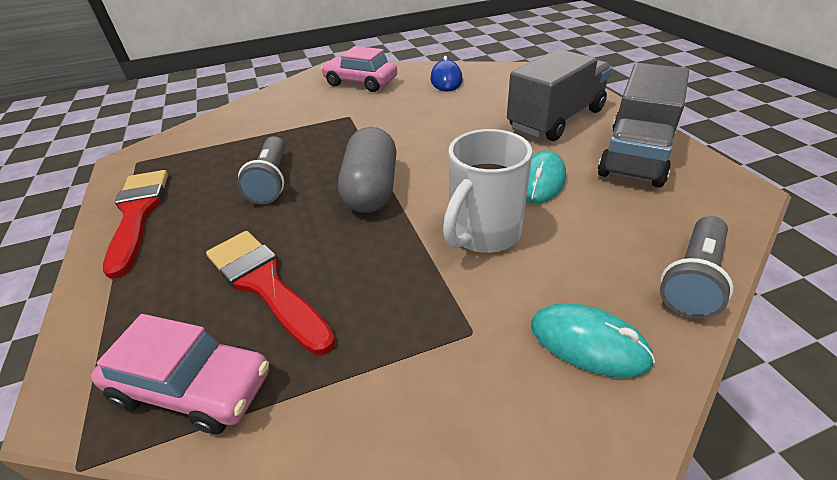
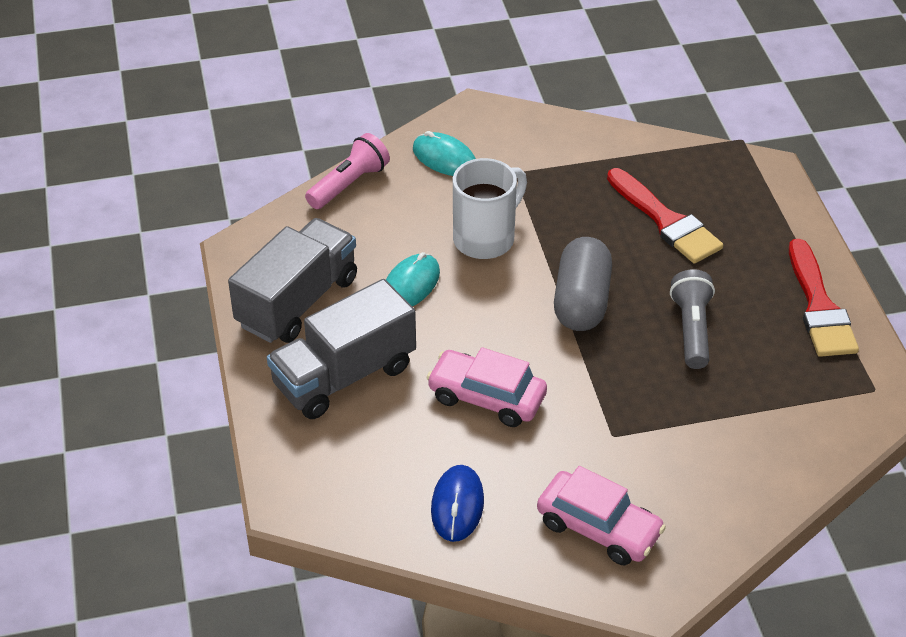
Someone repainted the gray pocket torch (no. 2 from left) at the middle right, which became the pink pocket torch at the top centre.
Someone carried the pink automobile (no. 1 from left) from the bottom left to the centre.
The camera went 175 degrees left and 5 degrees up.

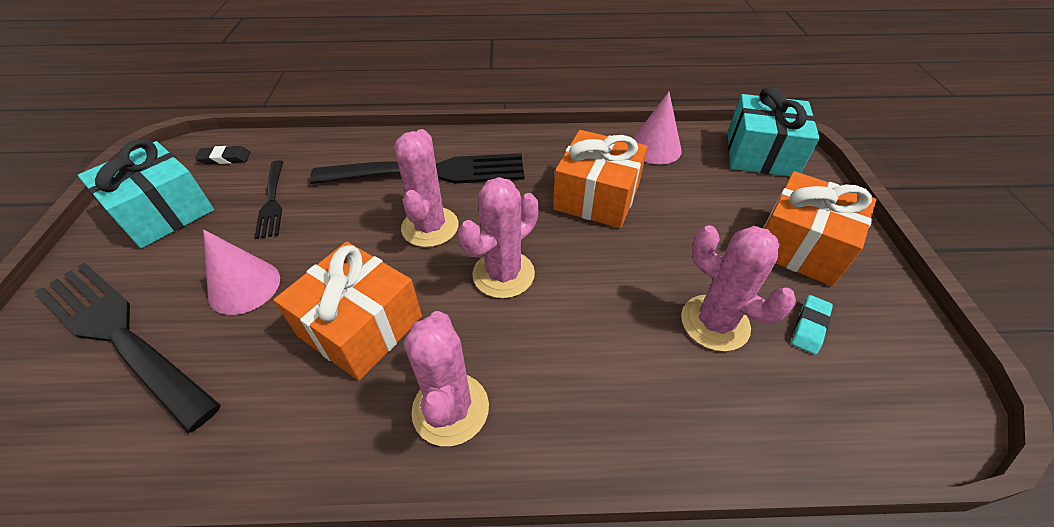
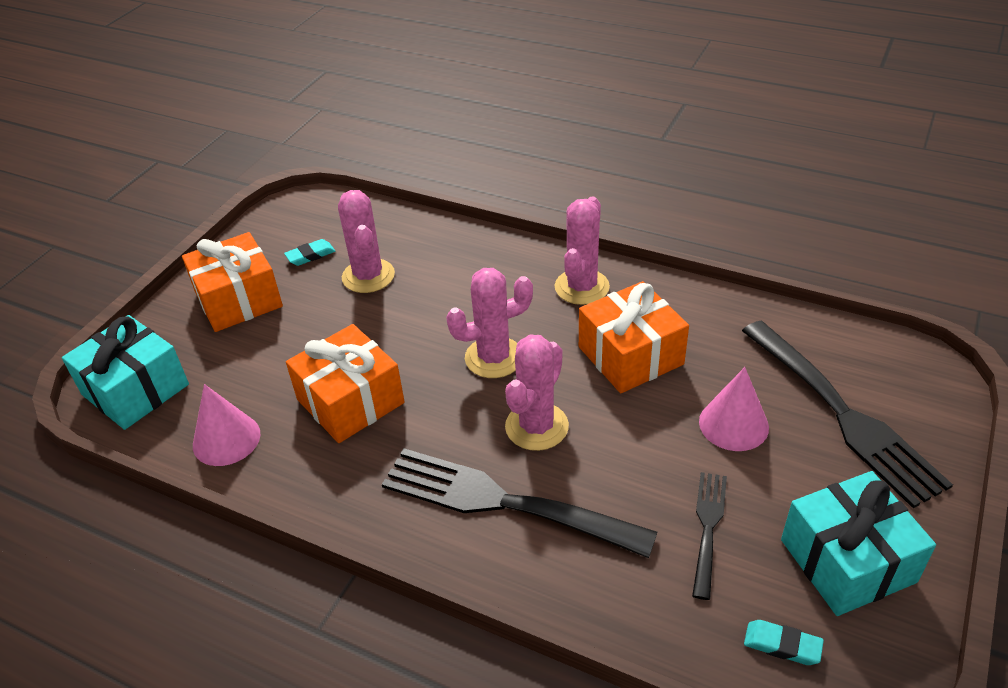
Someone repainted the jet-black pencil eraser at the top left, which became the aqua pencil eraser (no. 2 from left) at the bottom right.
The camera went 150 degrees left and 5 degrees down.

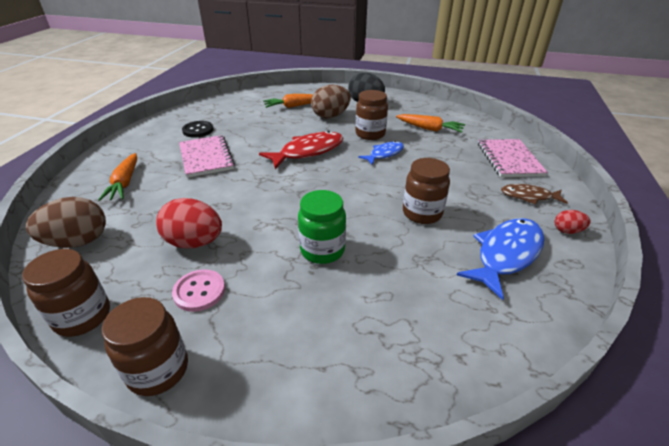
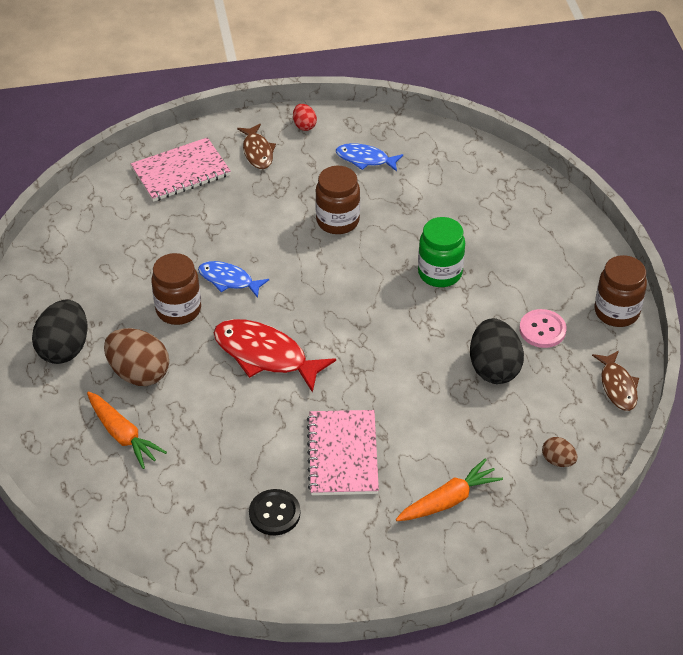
Someone rotated the pink exercise book (no. 1 from left in the first image) at the middle left by 45 degrees counterclockwise.
Someone scaled the cobalt fish figure (no. 2 from left) at the middle right by 0.59.
Someone repainted the scarlet egg (no. 1 from left) at the middle left, which became the jet-black egg (no. 2 from left) at the middle right.
Someone scaled the russet egg (no. 1 from left in the first image) at the middle left by 0.51.
Someone swapped the russet jam jar (no. 1 from left) at the middle left for the russet fish figure (no. 2 from left) at the middle right.
Someone took away the bright orange root vegetable (no. 3 from left) at the top centre.
The camera went 115 degrees left and 10 degrees up.

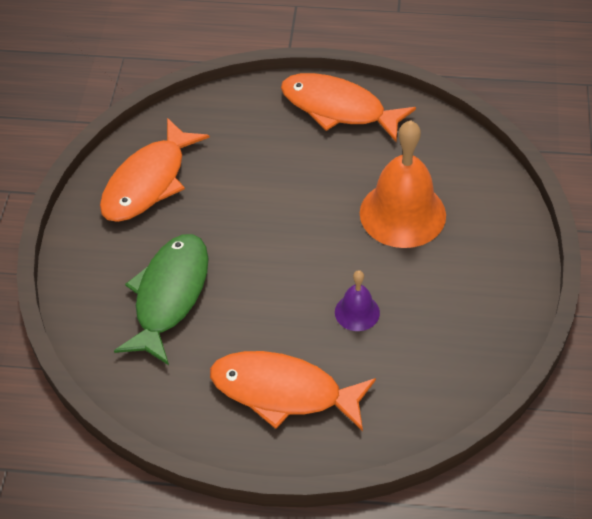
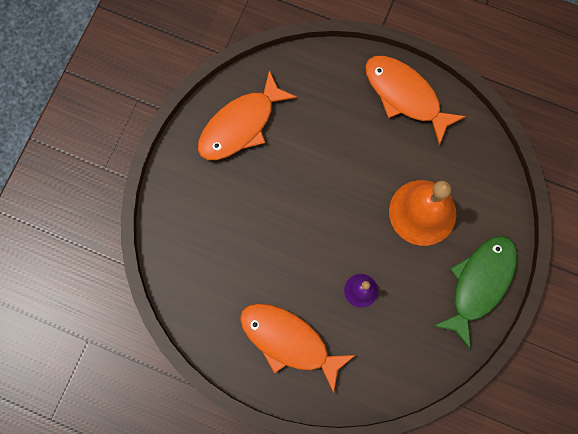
Someone carried the leaf-green fish figure from the middle left to the bottom right.
The camera went 15 degrees right and 25 degrees up.

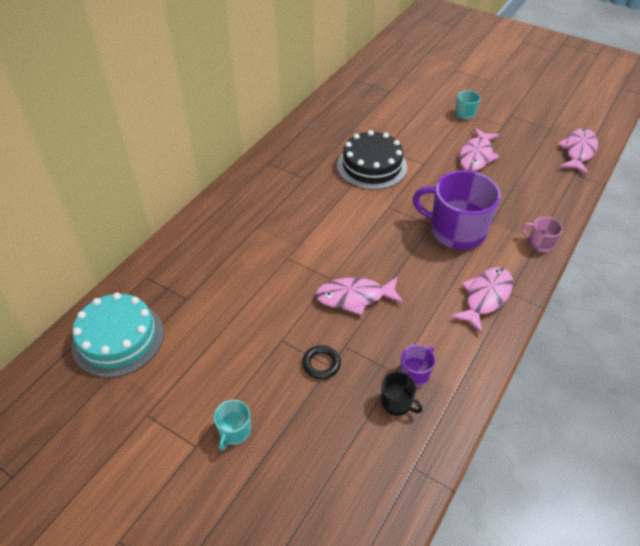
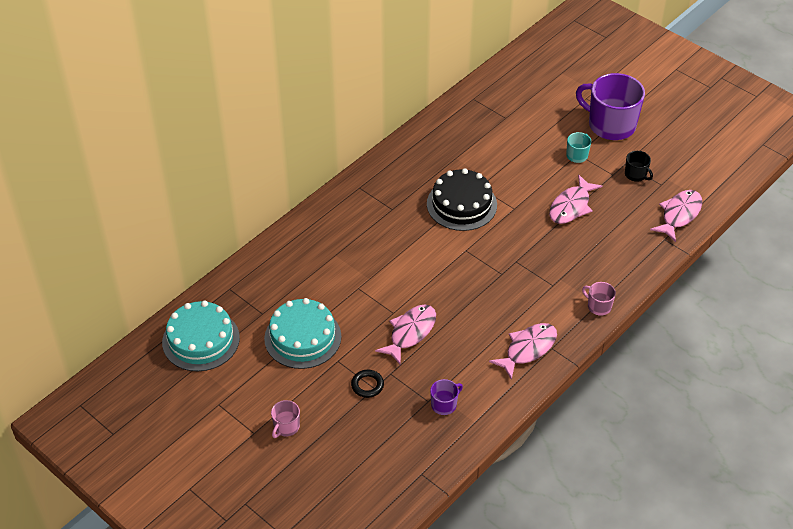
Someone put down the aqua cake (no. 2 from left) at the centre.
Someone repainted the aqua tea mug (no. 1 from left) at the bottom centre, which became the pink tea mug (no. 1 from left) at the bottom centre.
Someone rotated the pink fish figure (no. 1 from left) at the centre by 120 degrees clockwise.
Someone carried the violet tea mug (no. 2 from left) from the middle right to the top right.
Someone carried the jet-black tea mug from the bottom centre to the top right.
The camera went 10 degrees right and 0 degrees up.

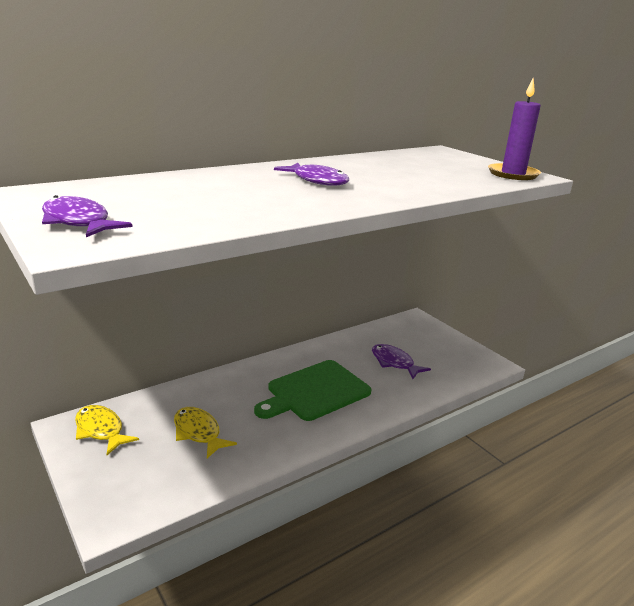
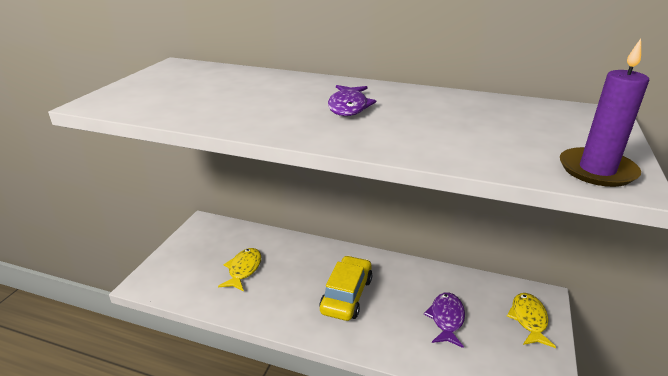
Someone swapped the leaf-green chopping board at the centre for the yellow automobile at the bottom centre.
Someone carried the yellow fish figure (no. 1 from left in the first image) from the bottom left to the bottom right.
Someone took away the violet fish figure (no. 1 from left) at the middle left.
The camera went 55 degrees right and 5 degrees up.

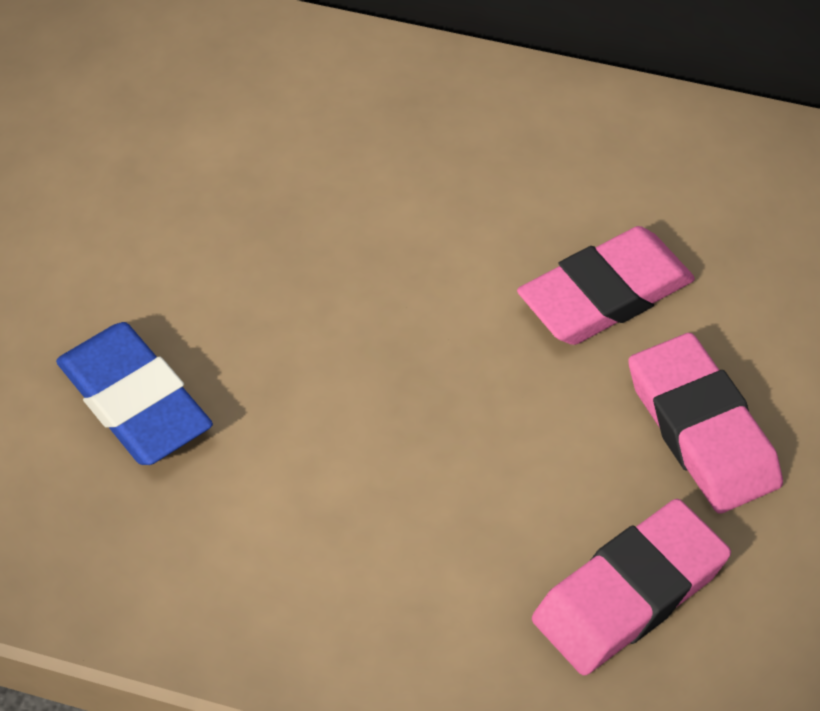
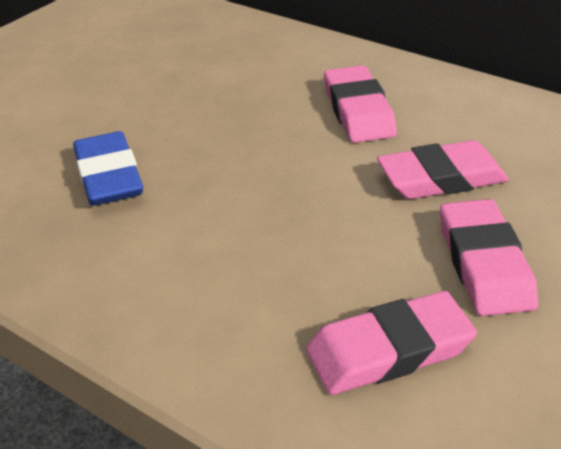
Someone put down the pink pencil eraser (no. 1 from left) at the top centre.
The camera went 20 degrees right and 15 degrees down.

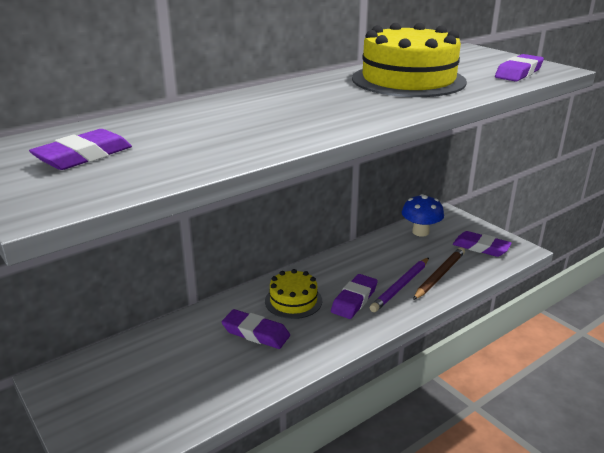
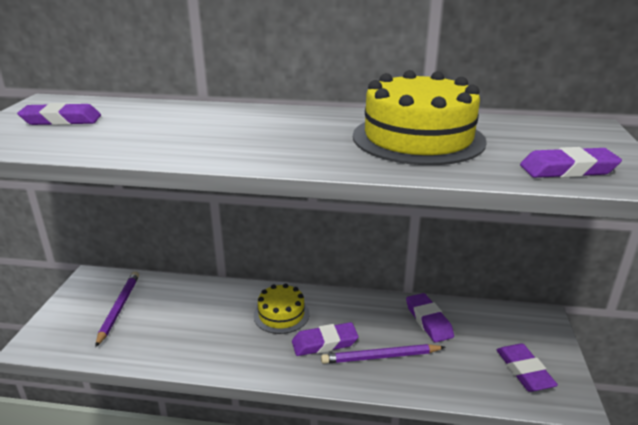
Someone put down the violet pencil (no. 1 from left) at the bottom left.
Someone carried the violet pencil eraser (no. 2 from left in the first image) from the bottom centre to the bottom right.
Someone took away the cobalt mushroom at the middle right.
Someone took away the russet pencil at the middle right.
The camera went 45 degrees right and 0 degrees up.

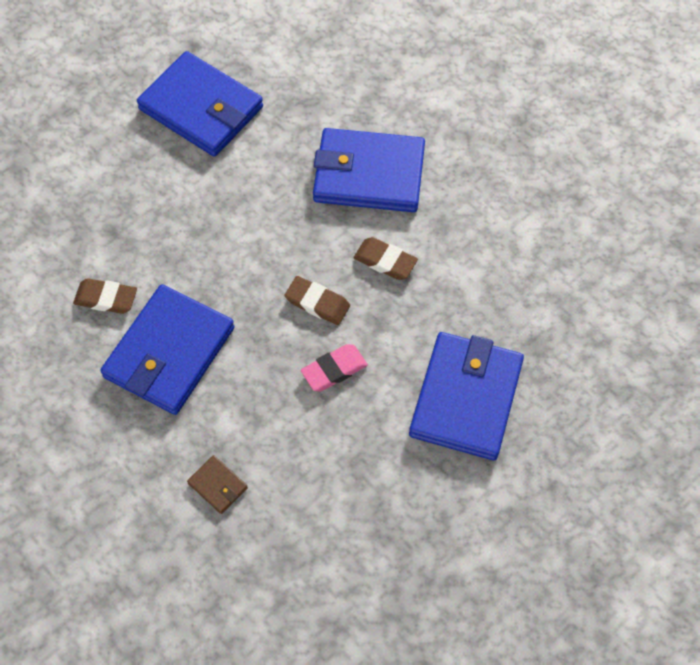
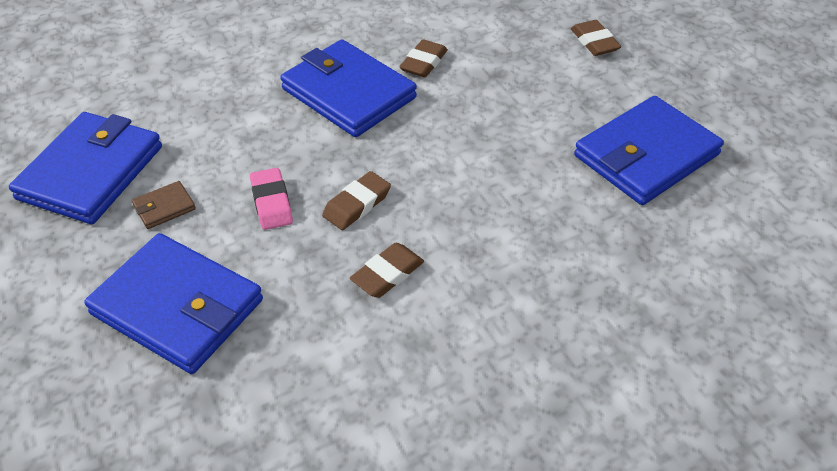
Someone carried the cobalt wallet (no. 3 from left in the first image) from the top centre to the middle left.
Someone carried the russet wallet from the bottom left to the middle left.
Someone put down the russet pencil eraser (no. 4 from left) at the top right.
The camera went 105 degrees right and 15 degrees down.

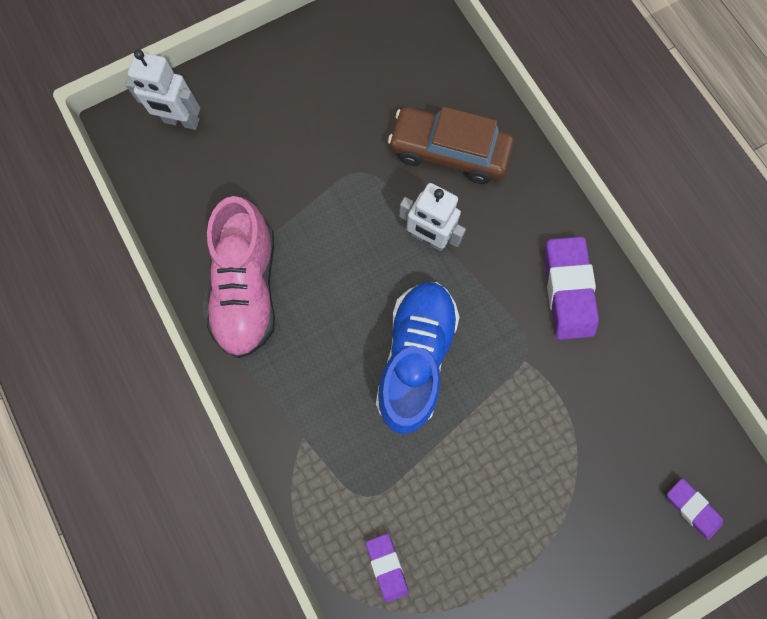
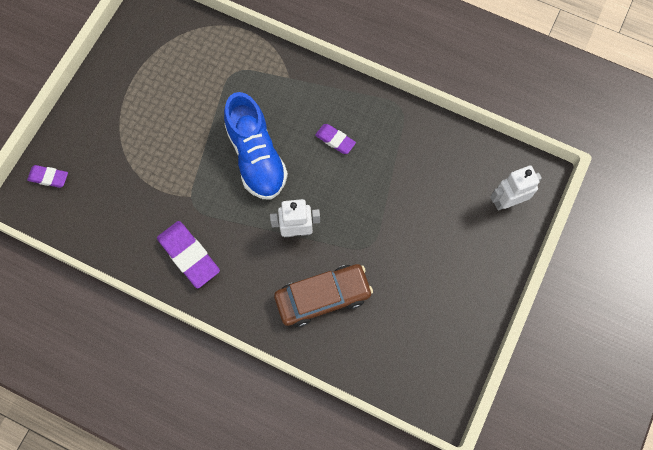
Someone carried the violet pencil eraser (no. 1 from left in the first image) from the bottom centre to the top centre.
Someone took away the pink lace-up shoe at the middle left.
The camera went 145 degrees right and 5 degrees down.

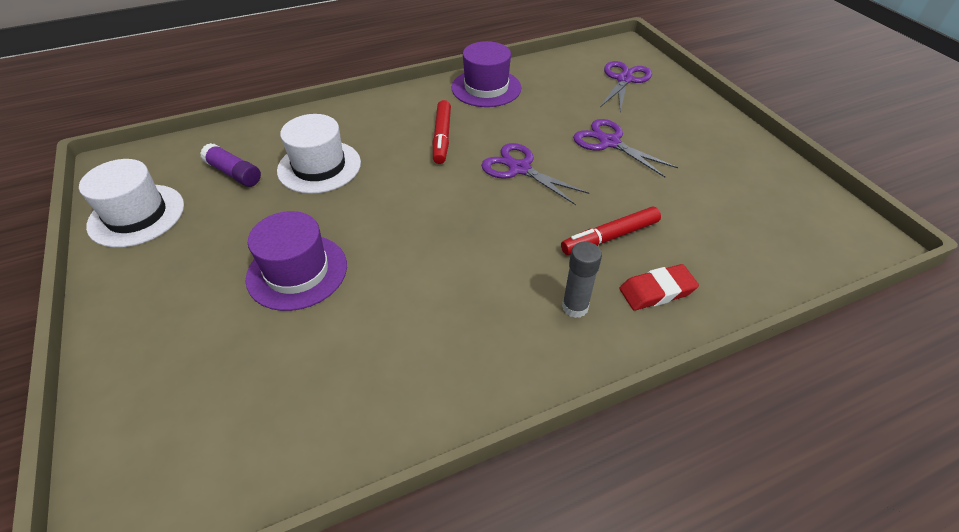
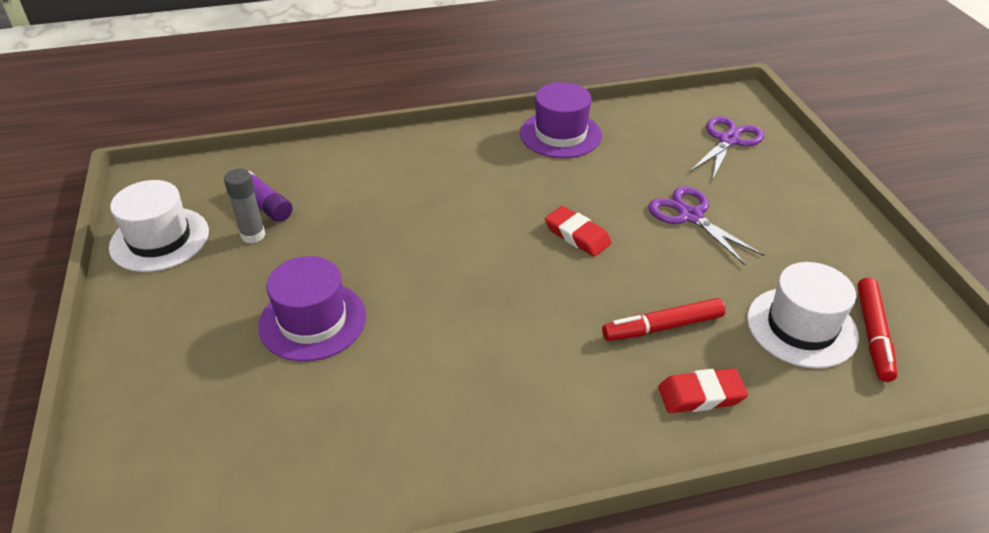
Someone carried the gray glue stick from the centre to the middle left.
Someone swapped the violet pair of scissors (no. 1 from left) at the top centre for the scarlet pencil eraser (no. 1 from left) at the centre.
Someone carried the snow-white hat (no. 2 from left) from the top left to the middle right.
Someone carried the scarlet marker pen (no. 1 from left in the first image) from the top centre to the middle right.
The camera went 10 degrees right and 5 degrees down.

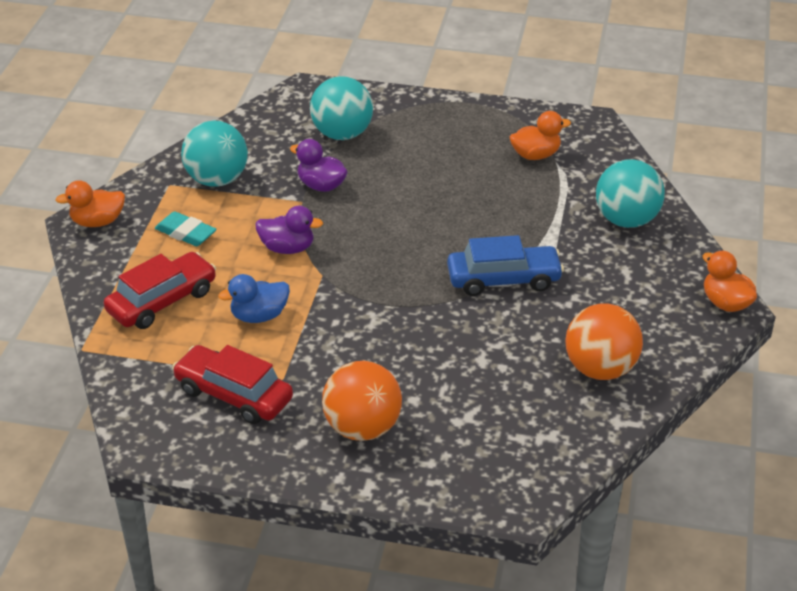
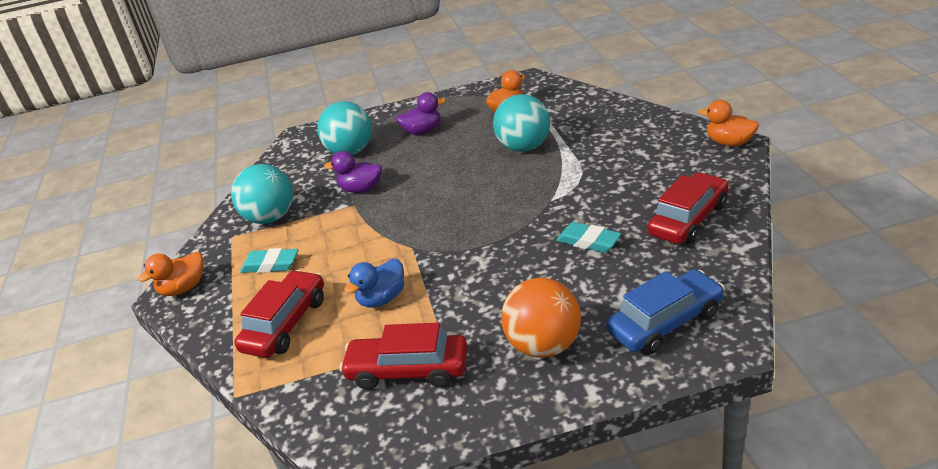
Someone carried the violet toy duck (no. 1 from left in the first image) from the centre to the top centre.
Someone carried the aqua sphere (no. 3 from left) from the top right to the top centre.
Someone put down the aqua pencil eraser (no. 2 from left) at the centre.
Someone carried the cobalt automobile from the centre to the middle right.
Someone swapped the bright orange sphere (no. 2 from left) at the middle right for the scarlet automobile (no. 3 from left) at the middle right.
The camera went 20 degrees left and 5 degrees down.

